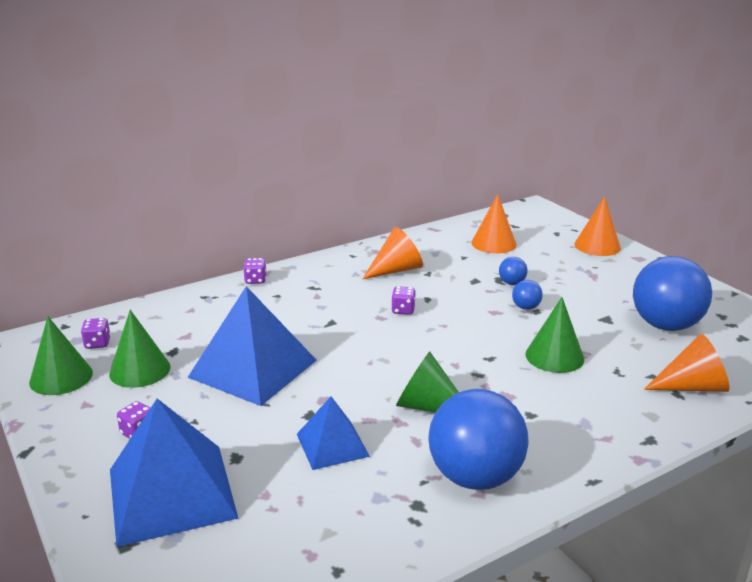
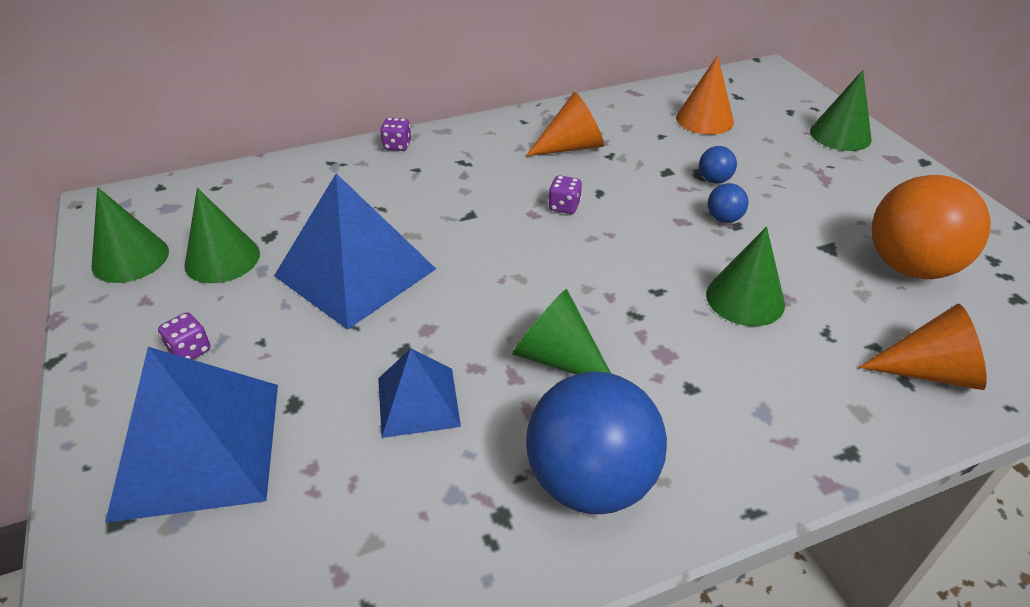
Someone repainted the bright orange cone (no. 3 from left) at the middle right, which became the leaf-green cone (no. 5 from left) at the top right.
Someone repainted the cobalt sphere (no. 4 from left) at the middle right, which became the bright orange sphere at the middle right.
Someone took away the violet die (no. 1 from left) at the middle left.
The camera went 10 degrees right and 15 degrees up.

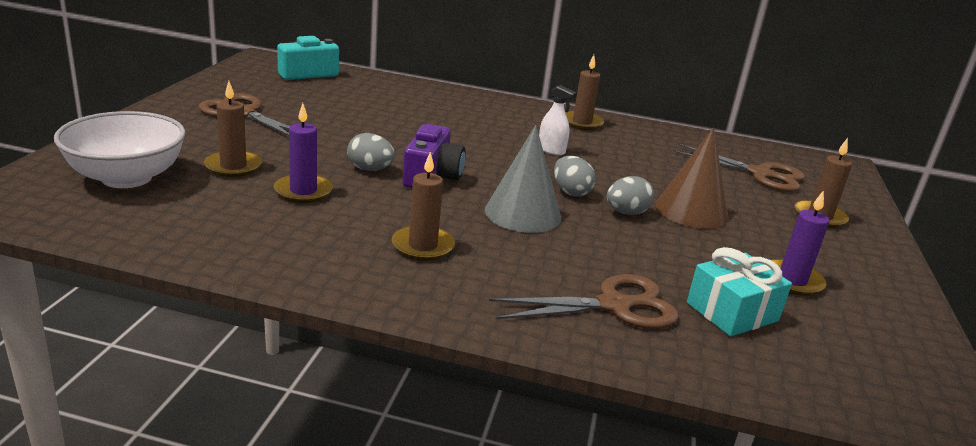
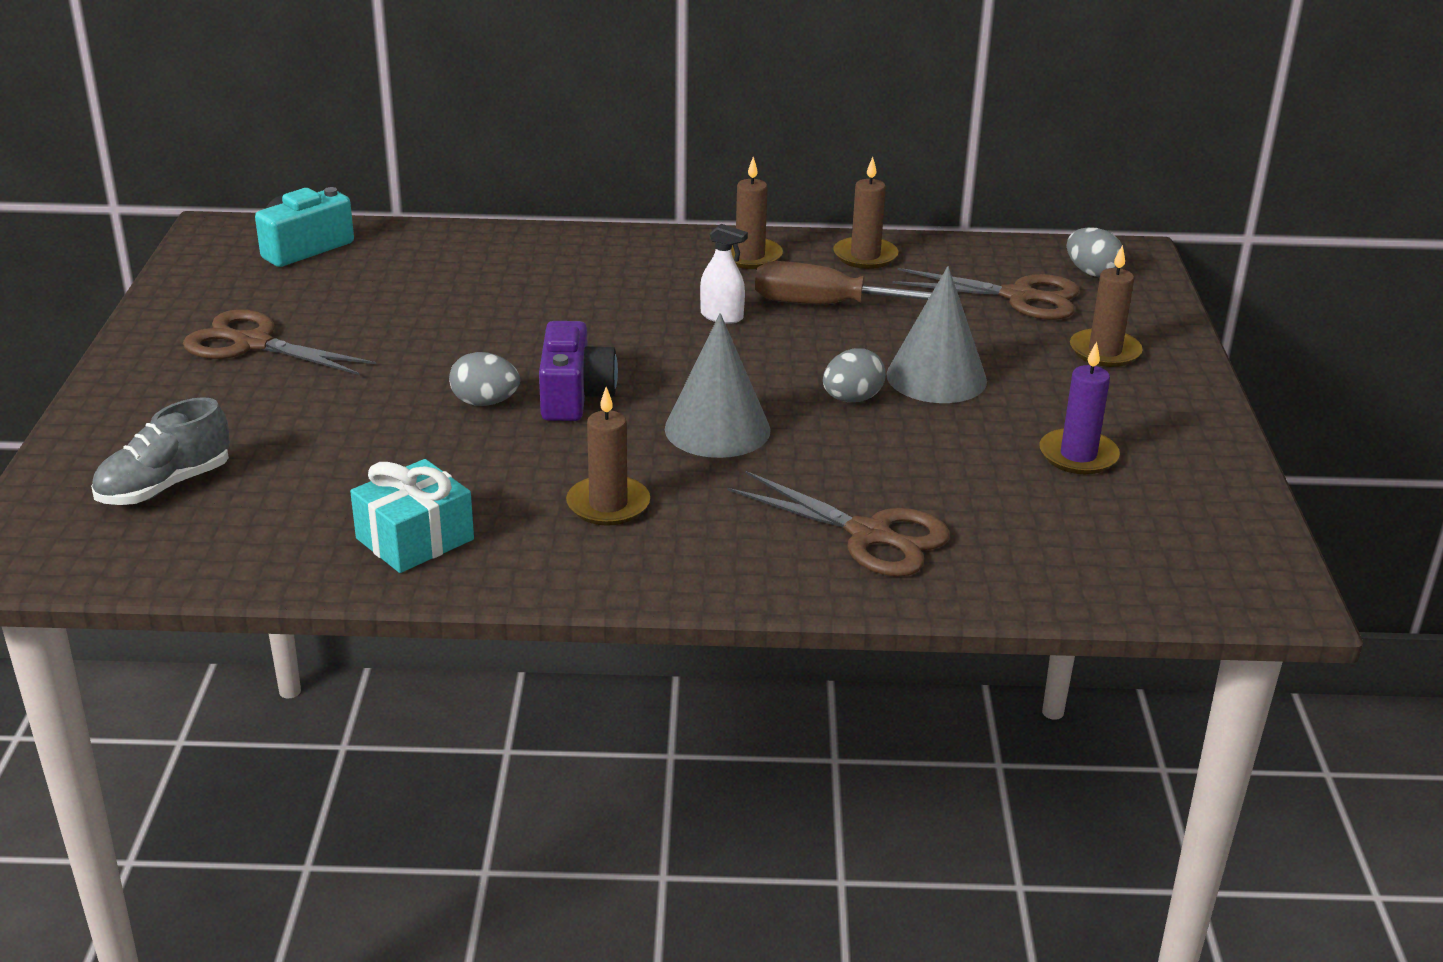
Someone swapped the snow-white deep dish at the middle left for the gray lace-up shoe at the middle left.
Someone carried the aqua present from the middle right to the middle left.
Someone rotated the russet pair of scissors (no. 2 from left) at the bottom centre by 60 degrees clockwise.
Someone put down the russet screwdriver at the top centre.
Someone carried the russet pillar candle (no. 1 from left in the first image) from the top left to the top centre.
Someone repainted the russet cone at the middle right, which became the gray cone (no. 2 from left) at the centre.
Someone carried the gray egg (no. 2 from left in the first image) from the centre to the top right.
Someone took away the violet pillar candle (no. 1 from left) at the middle left.
The camera went 10 degrees left and 5 degrees up.

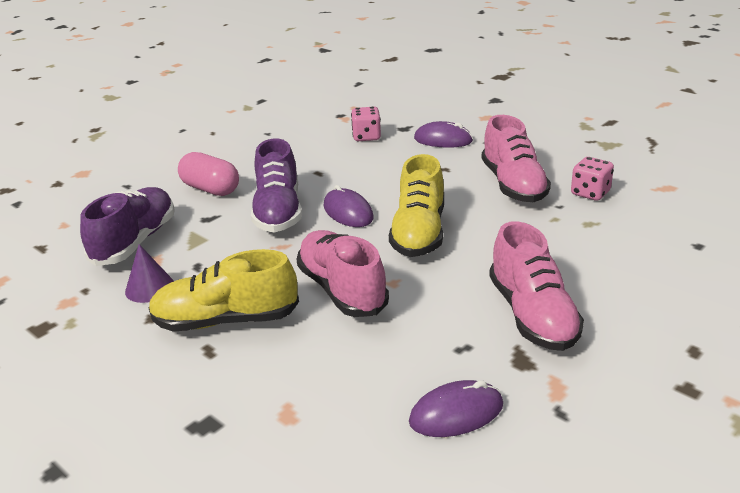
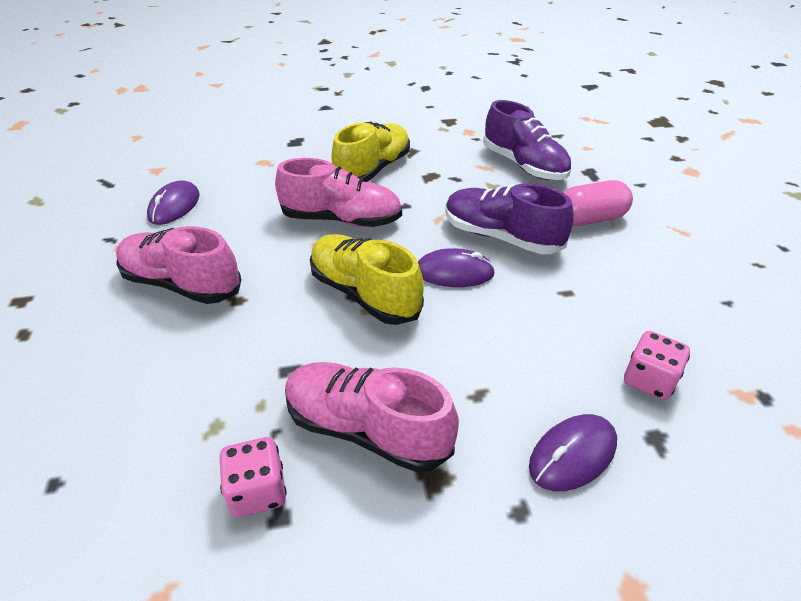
Someone took away the violet cone at the middle left.
The camera went 125 degrees right and 10 degrees up.

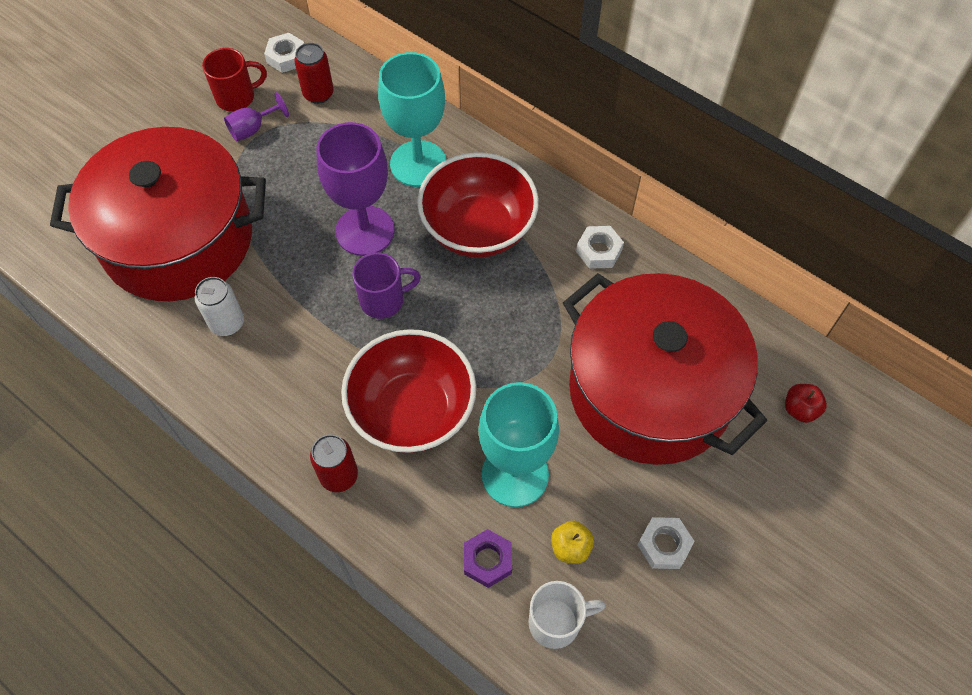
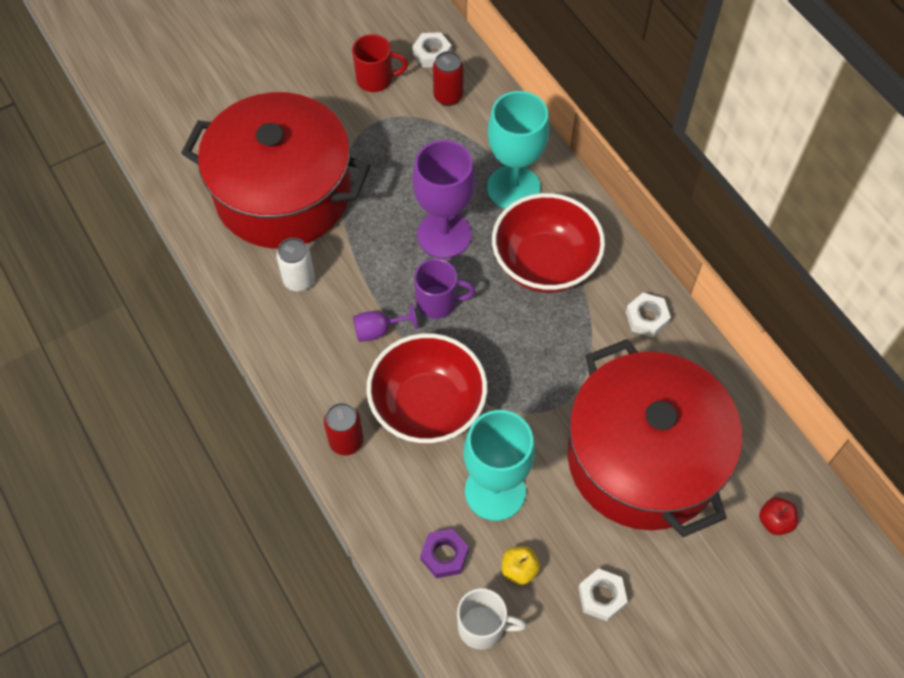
Someone carried the violet chalice (no. 1 from left) from the top left to the centre.
The camera went 20 degrees right and 0 degrees up.

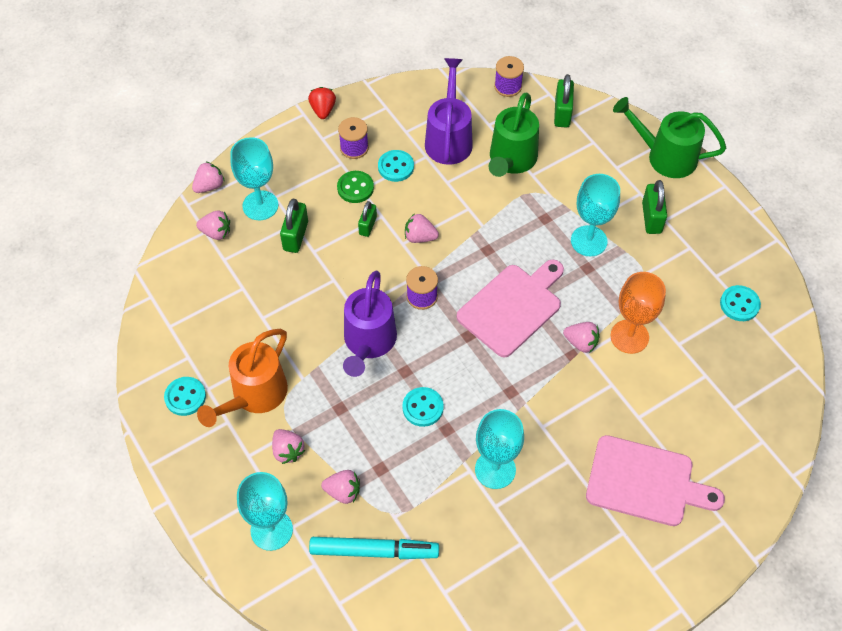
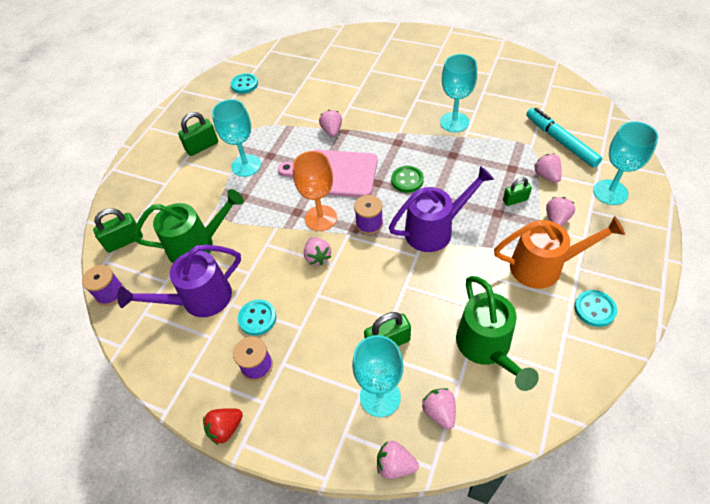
Someone carried the bright orange chalice from the middle right to the centre.
Someone carried the leaf-green button from the top centre to the centre.
Someone carried the leaf-green watering can (no. 2 from left) from the top right to the middle right.
Someone carried the leaf-green lock (no. 2 from left in the first image) from the centre to the middle right.
Someone took away the aqua button (no. 3 from left) at the centre.
Someone took away the pink chopping board (no. 2 from left) at the bottom right.
The camera went 120 degrees left and 5 degrees down.

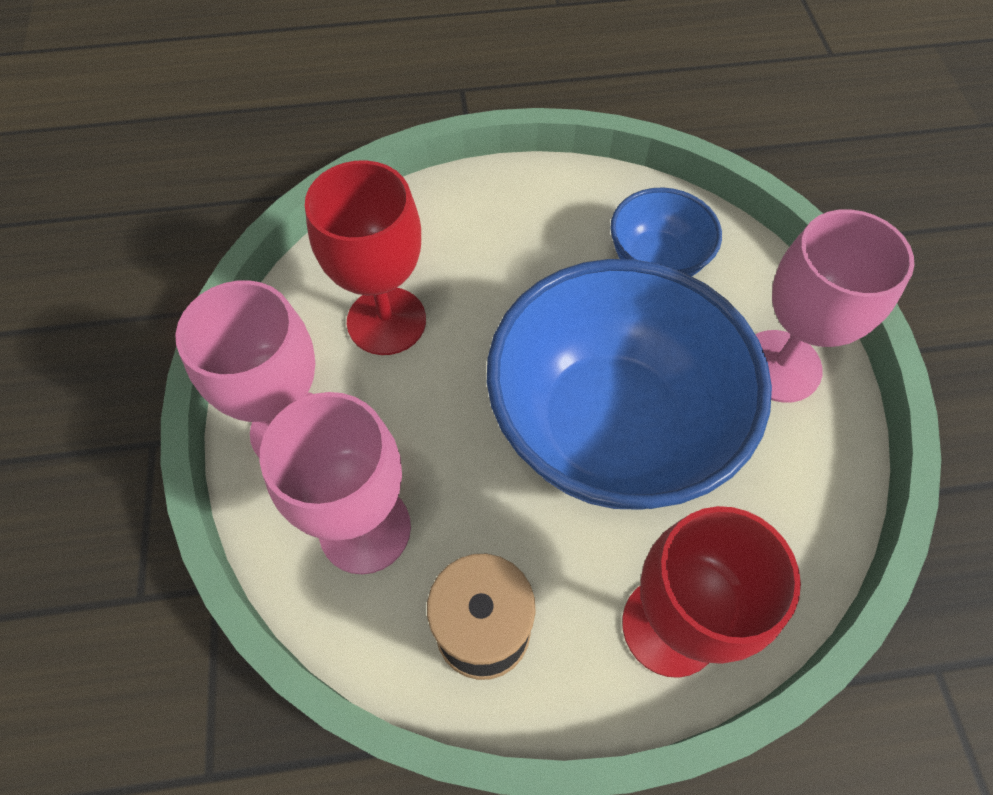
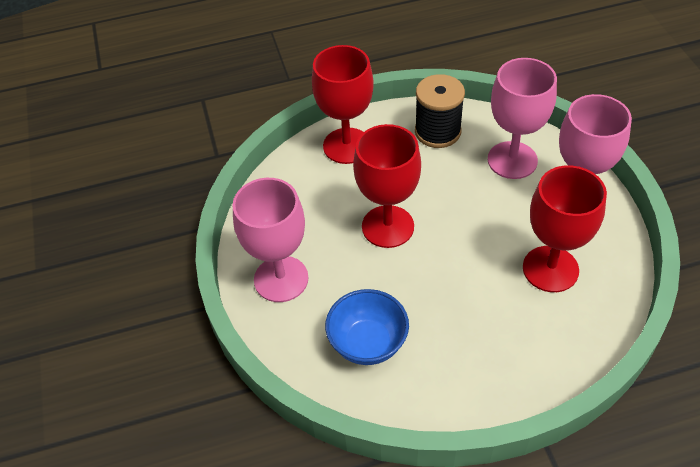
Someone swapped the cobalt deep dish (no. 1 from left) at the centre for the scarlet chalice (no. 2 from left) at the centre.
The camera went 175 degrees right and 10 degrees down.

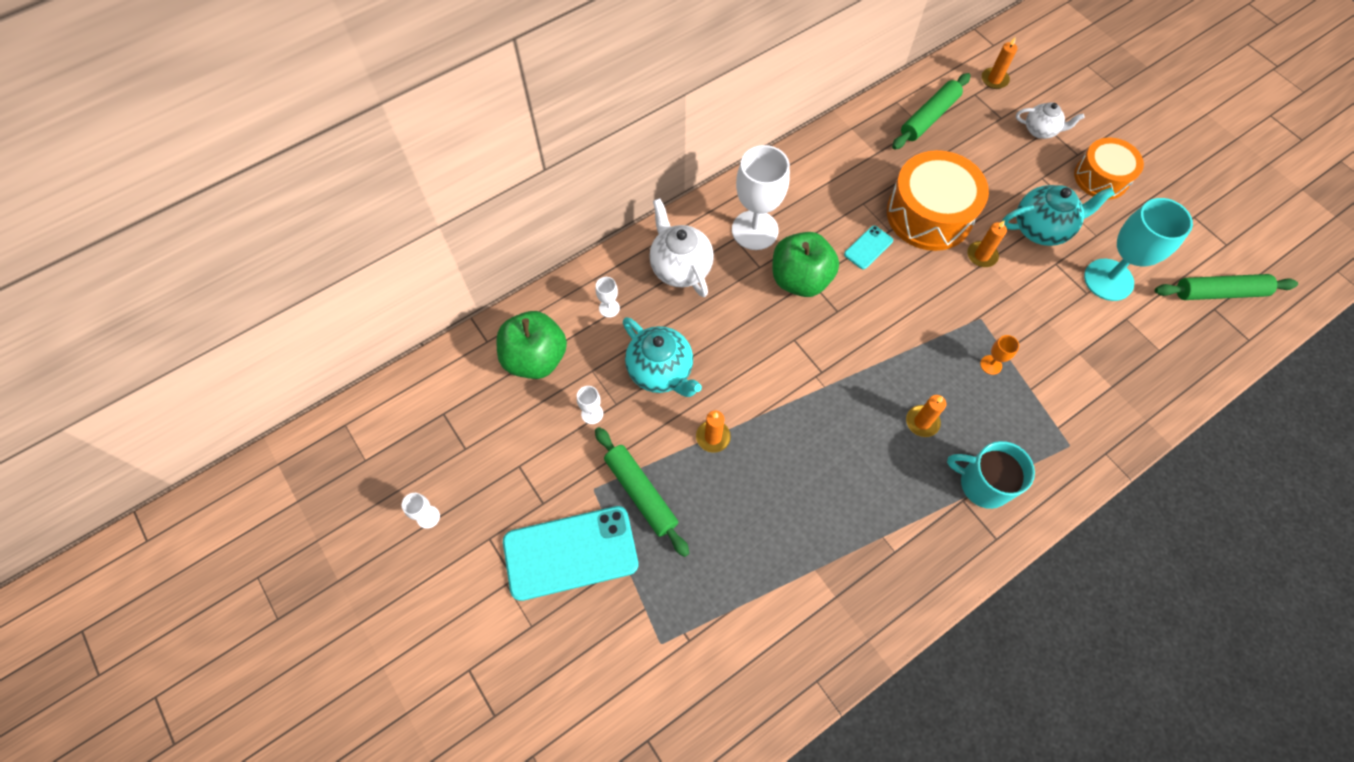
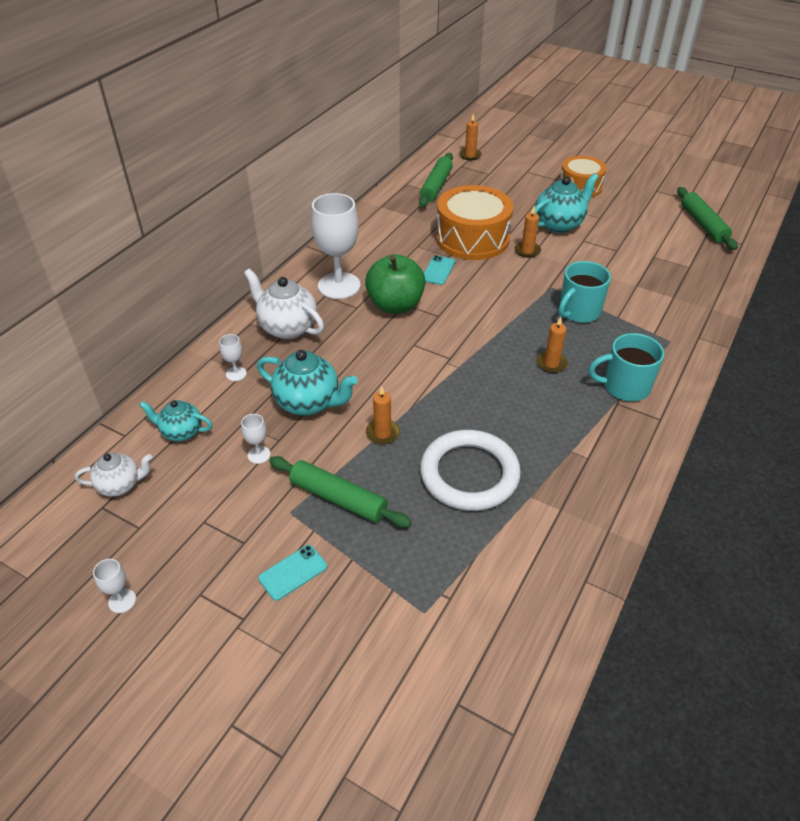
Someone carried the snow-white tea pot (no. 2 from left in the first image) from the top right to the middle left.
Someone swapped the leaf-green apple (no. 1 from left) at the centre for the aqua tea pot (no. 1 from left) at the middle left.
Someone scaled the aqua phone (no. 1 from left) at the bottom centre by 0.46.
Someone put down the snow-white hoop at the centre.
Someone swapped the bright orange chalice at the middle right for the aqua tea mug (no. 1 from left) at the middle right.
Someone rotated the leaf-green dough roller (no. 3 from left) at the middle right by 75 degrees counterclockwise.
Someone took away the aqua chalice at the top right.
The camera went 25 degrees left and 20 degrees down.

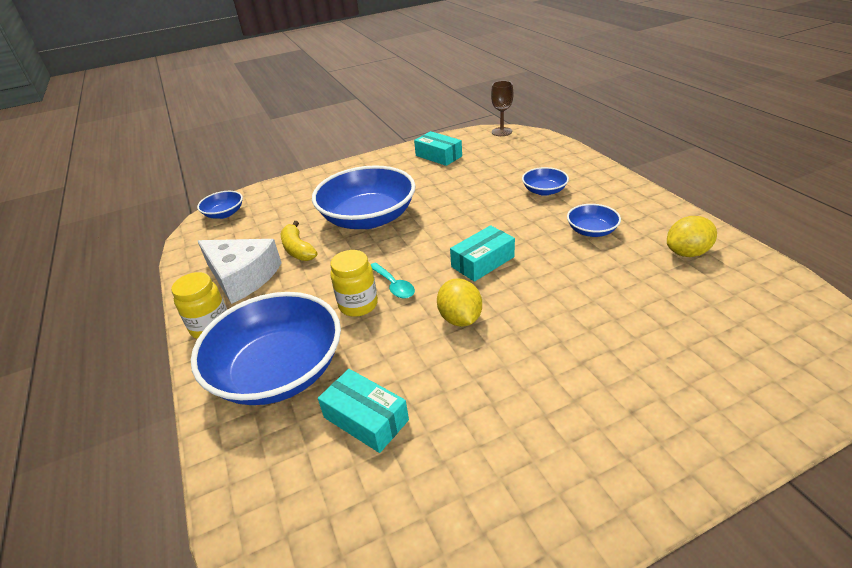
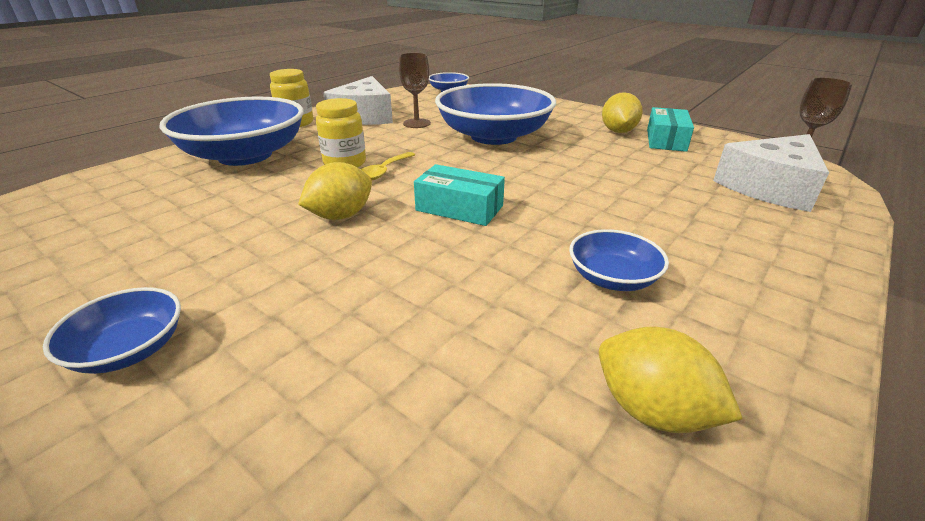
Someone carried the cobalt deep dish (no. 4 from left in the first image) from the top centre to the middle left.
Someone repainted the aqua teaspoon at the centre, which became the yellow teaspoon at the top centre.
Someone swapped the yellow banana fruit at the centre for the russet chalice (no. 1 from left) at the top centre.
Someone put down the yellow toy lemon (no. 2 from left) at the top right.
Someone put down the snow-white cheese (no. 2 from left) at the top right.
Someone took away the aqua parcel (no. 1 from left) at the bottom centre.
The camera went 60 degrees right and 5 degrees down.

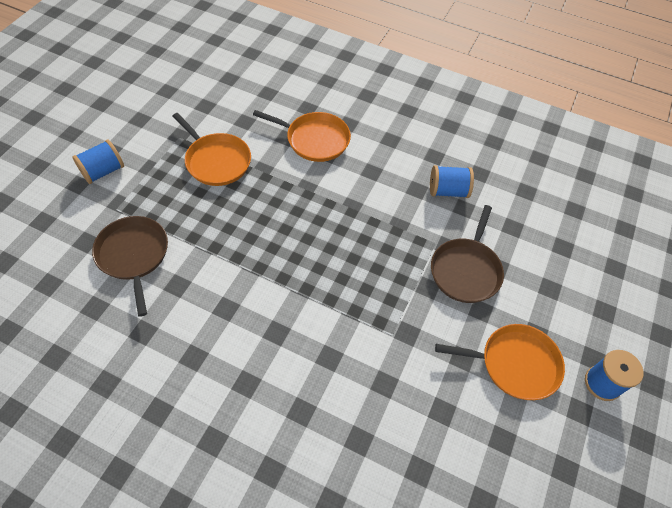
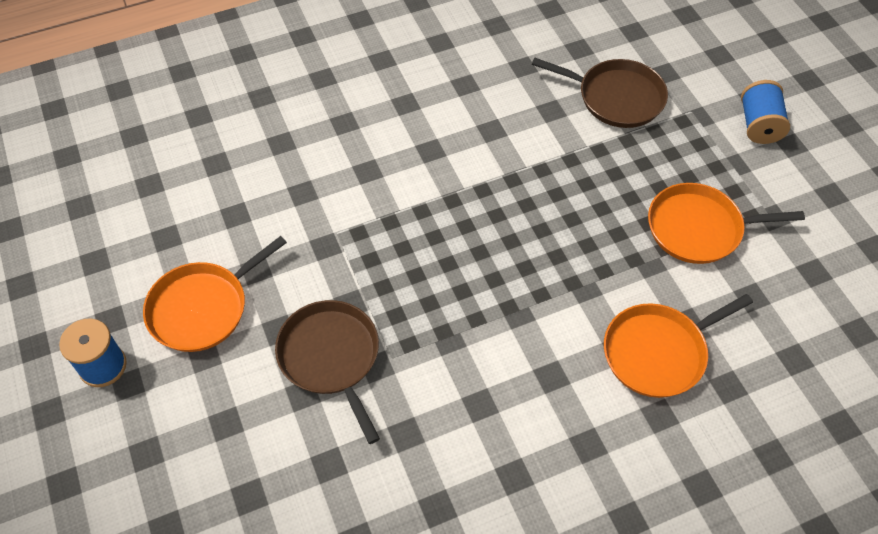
Someone took away the cobalt spool (no. 2 from left) at the middle right.
The camera went 135 degrees right and 0 degrees up.

